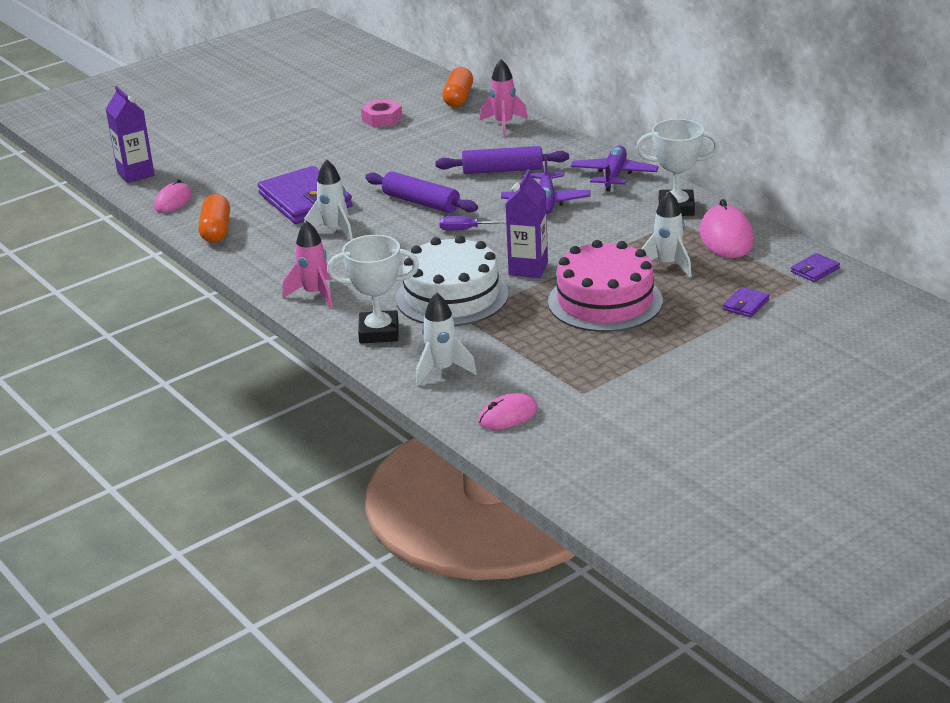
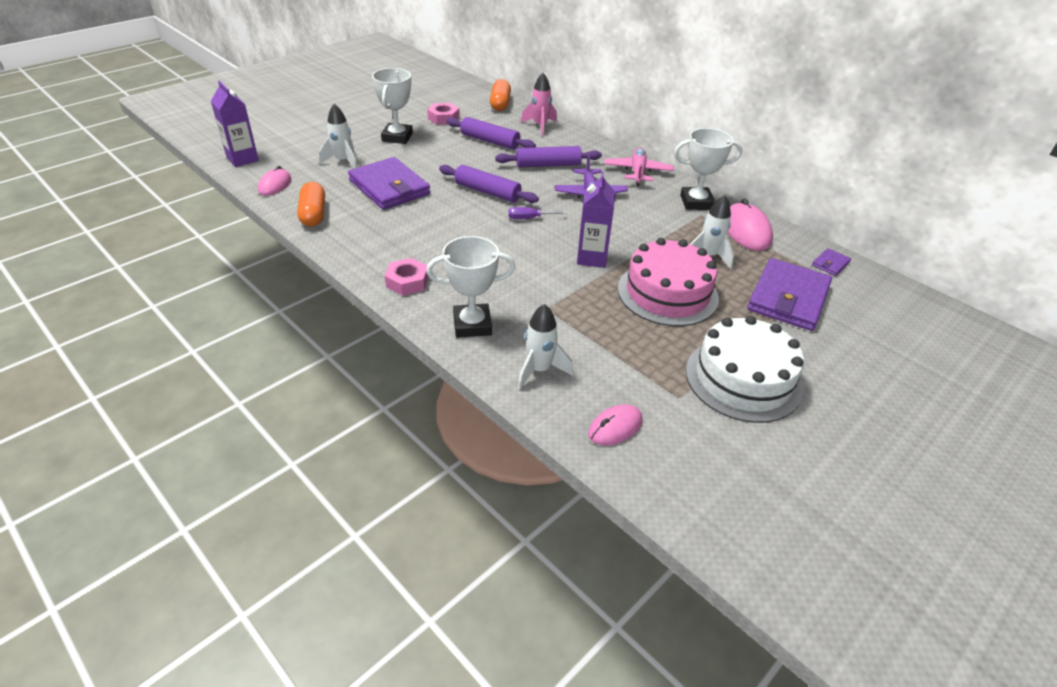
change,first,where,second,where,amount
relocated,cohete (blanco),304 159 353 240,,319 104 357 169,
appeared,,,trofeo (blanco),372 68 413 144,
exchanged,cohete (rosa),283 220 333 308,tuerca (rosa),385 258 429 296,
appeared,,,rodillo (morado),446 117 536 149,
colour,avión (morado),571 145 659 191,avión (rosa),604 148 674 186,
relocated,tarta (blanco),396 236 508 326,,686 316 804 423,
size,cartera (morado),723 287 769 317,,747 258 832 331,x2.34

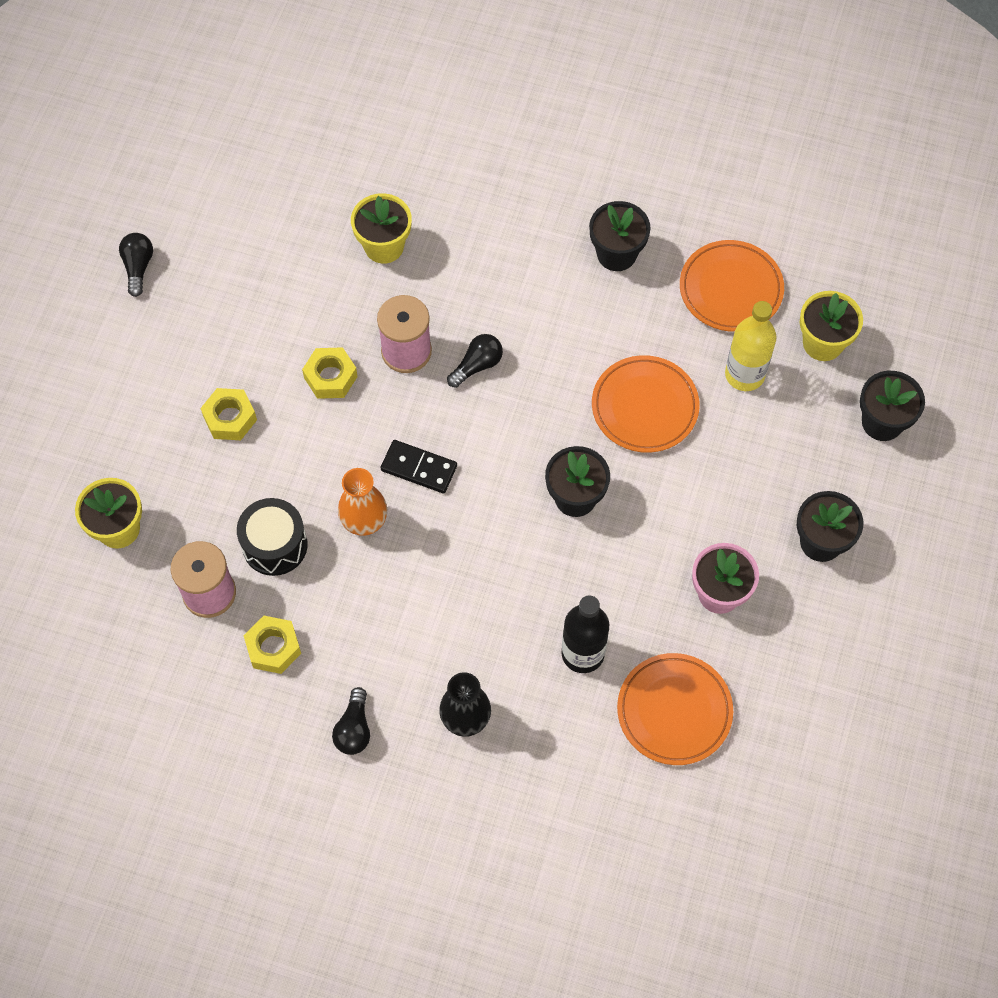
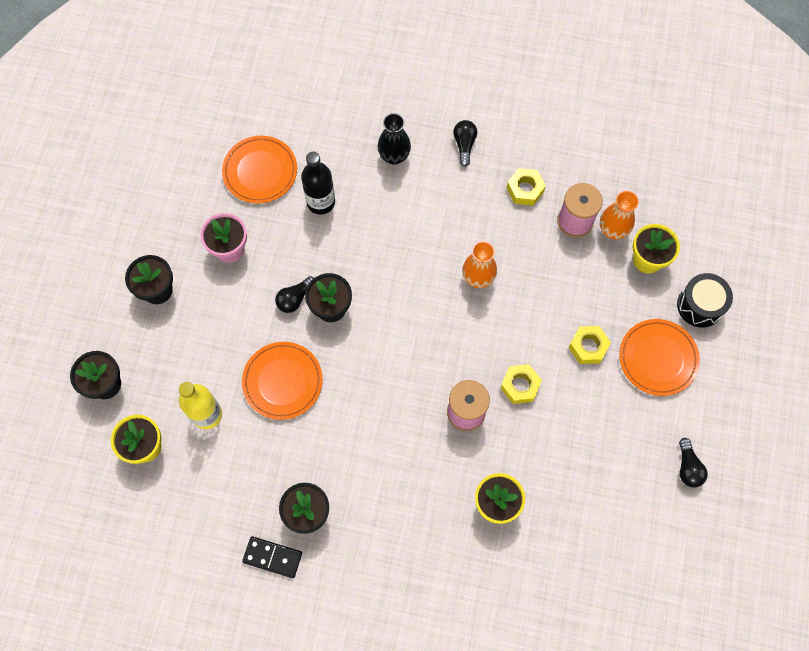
change,first,where,second,where,amount
relocated,ficha de dominó (negro),381 440 457 493,,242 536 302 578,
relocated,bombilla (negro),447 334 503 388,,275 276 314 313,
appeared,,,florero (naranja),600 191 638 240,
relocated,plato (naranja),680 240 784 332,,619 319 700 396,
relocated,tambor (negro),237 498 308 576,,677 273 733 328,

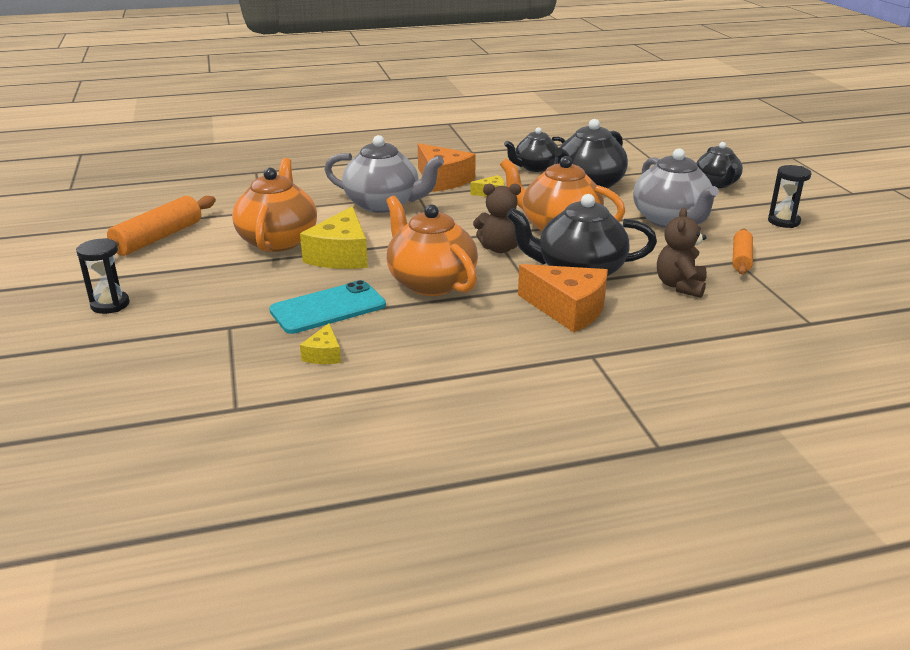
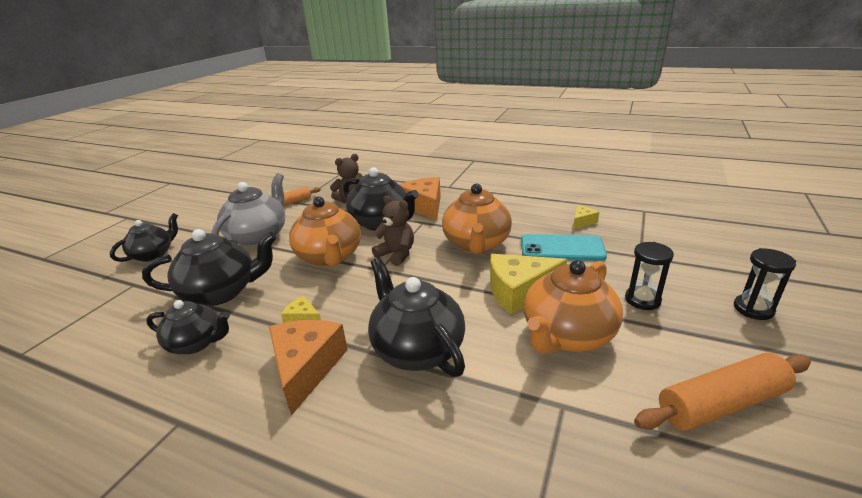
change,first,where,second,where,amount
colour,tetera (gris),324 135 444 213,tetera (negro),368 258 465 377,
spun,queso (amarillo),300 206 368 269,,490 254 567 315,150 degrees counterclockwise
relocated,reloj de arena (negro),768 165 812 228,,625 242 674 310,

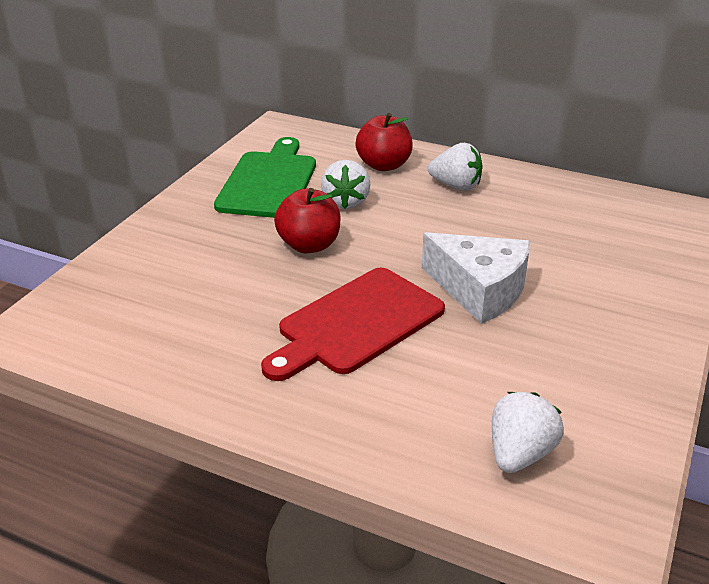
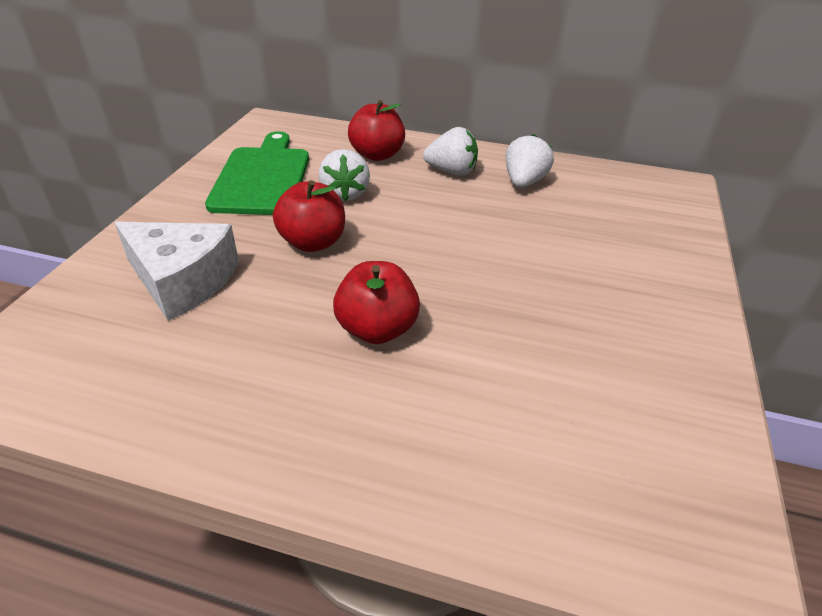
change,first,where,second,where,amount
relocated,queso (blanco),422 232 531 324,,115 222 239 321,
exchanged,tabla de cortar (rojo),261 268 445 381,manzana (rojo),333 261 420 344,
relocated,fresa (blanco),492 392 564 473,,505 134 554 188,

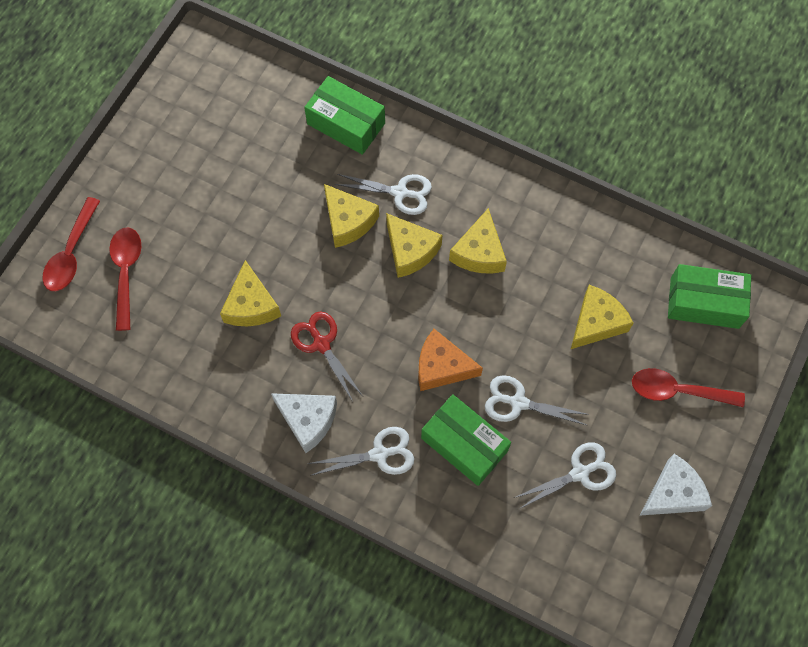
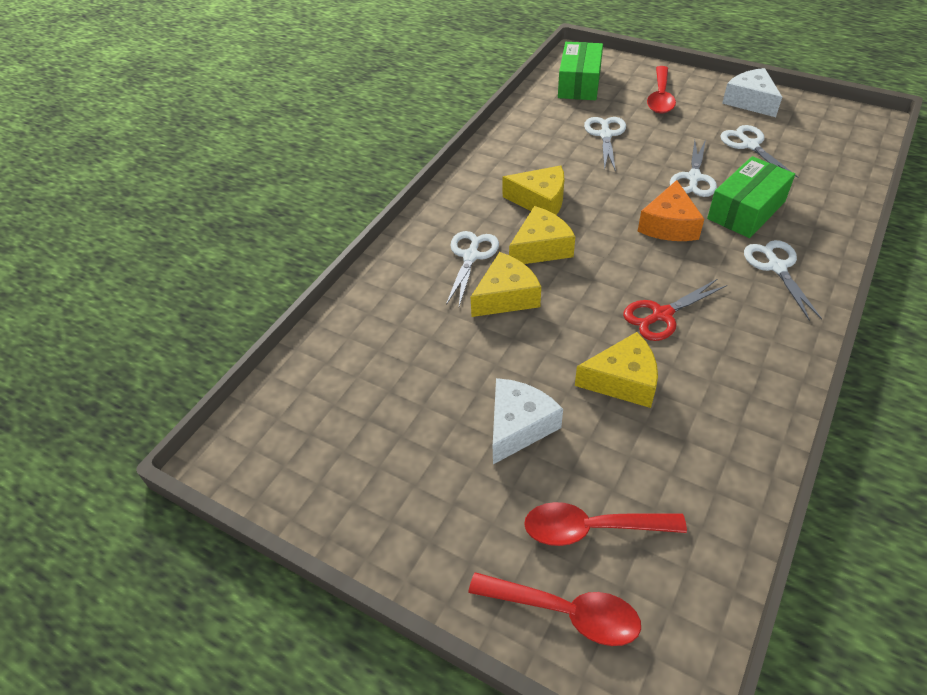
change,first,where,second,where,amount
relocated,queso (blanco),271 393 337 453,,493 378 563 464,
exchanged,queso (amarillo),571 285 633 349,tijeras (blanco),584 117 626 172,
missing,caja (verde),304 76 385 155,,,

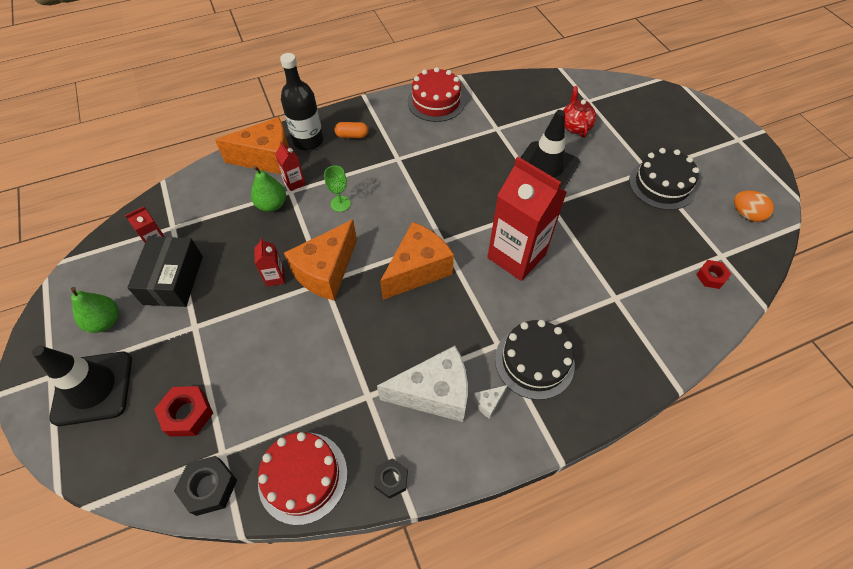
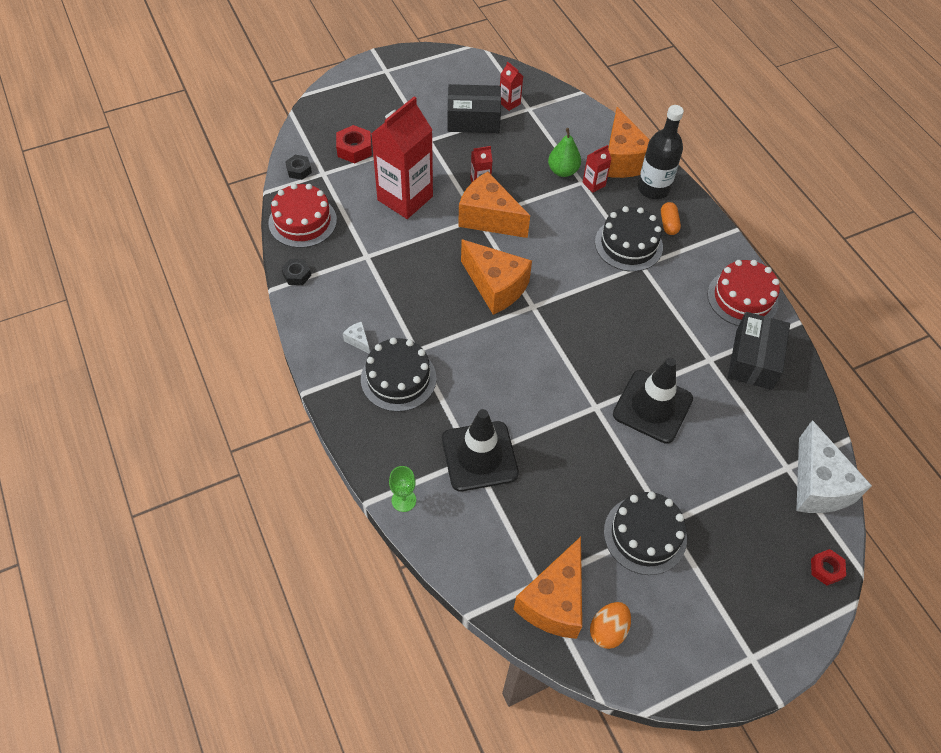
change,first,where,second,where,amount
size,tuerca (negro),174 456 237 516,,285 155 312 180,x0.66
relocated,cartón de leche (rojo),487 157 567 281,,371 96 433 219,
relocated,copa (verde),324 166 351 212,,389 466 416 512,
relocated,cono de tráfico (negro),32 346 132 426,,442 409 519 491,
appeared,,,queso (naranja),513 537 582 639,
appeared,,,tarta (negro),595 206 663 272,
appeared,,,caja (negro),728 312 790 390,
relocated,queso (blanco),377 346 468 422,,796 420 872 513,
relocated,tuerca (rojo),696 260 731 289,,811 549 846 586,
missing,pera (verde),71 287 119 333,,,
missing,tetera (rojo),563 86 597 138,,,

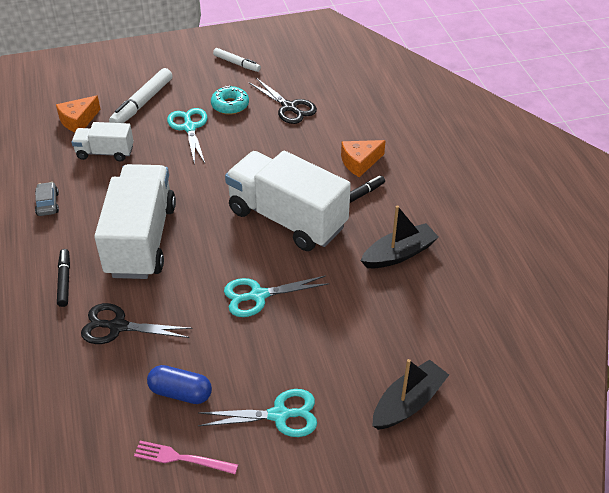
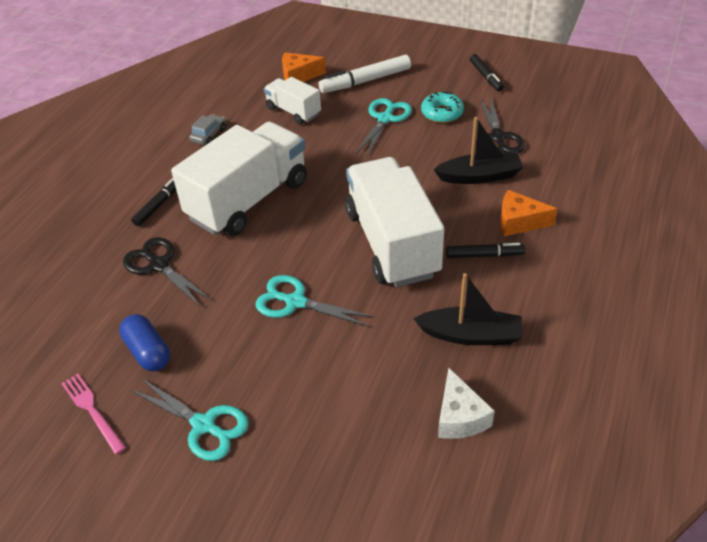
change,first,where,second,where,amount
relocated,barco (negro),373 359 449 430,,433 117 523 184,
appeared,,,queso (blanco),438 368 495 439,
colour,rotulador (blanco),213 48 261 72,rotulador (negro),470 54 504 92,

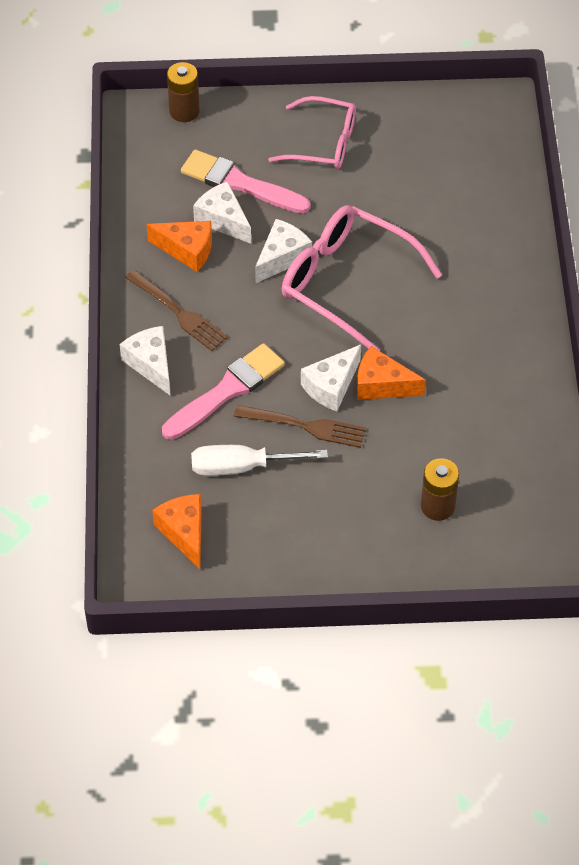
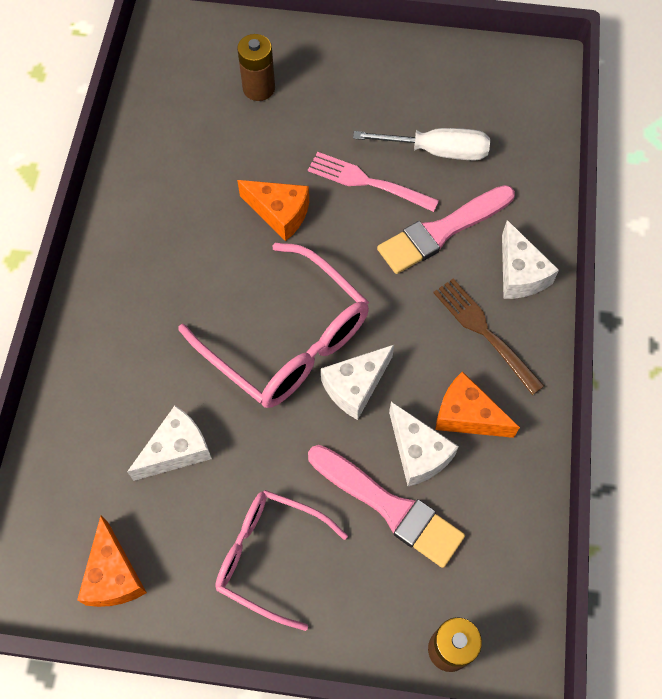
change,first,where,second,where,amount
relocated,queso (naranja),152 494 202 569,,77 515 147 607,
relocated,queso (blanco),301 344 361 411,,127 406 212 481,
colour,tenedor (marrón),234 405 366 448,tenedor (rosa),308 152 439 212,

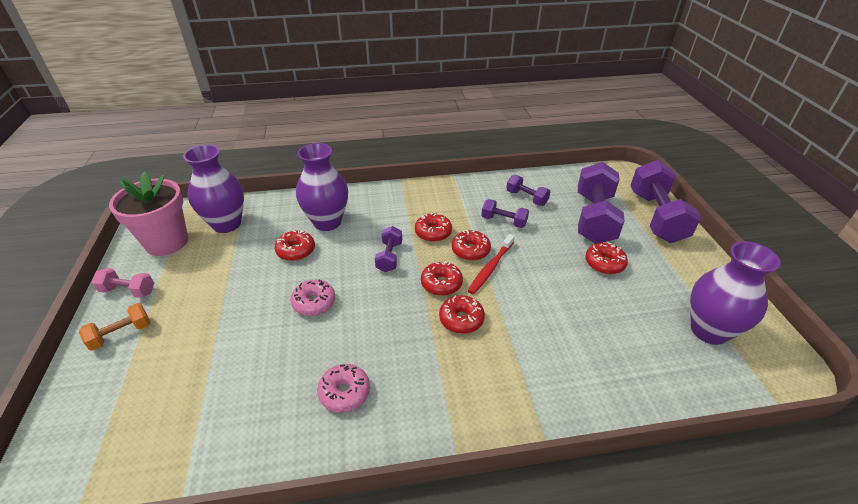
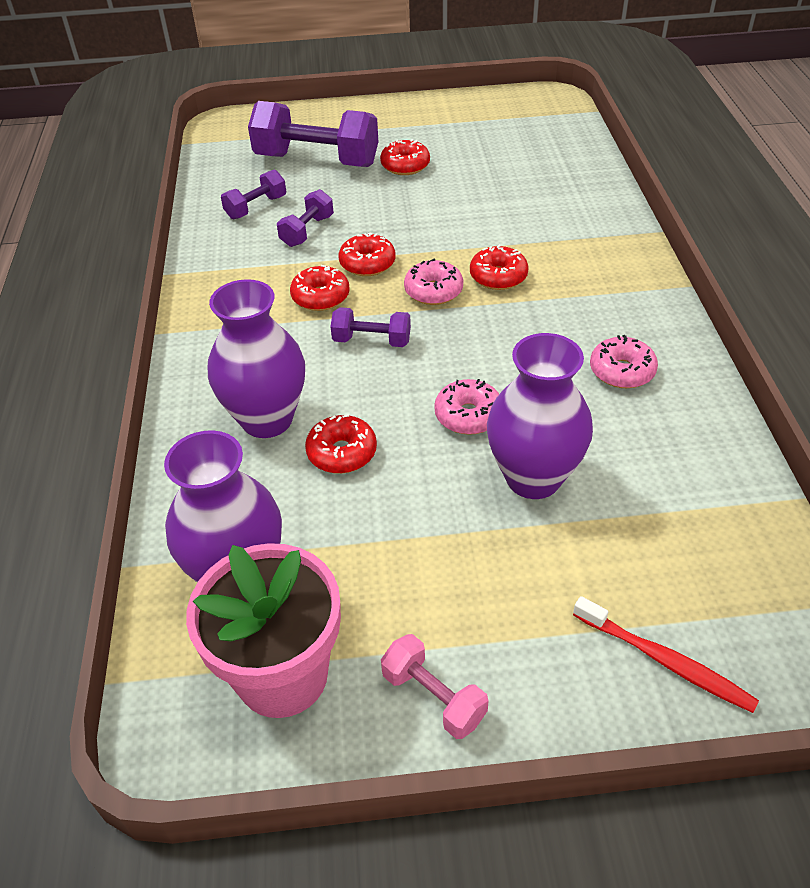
change,first,where,second,where,amount
spun,mancuerna (rosa),92 268 154 298,,381 634 489 739,60 degrees counterclockwise
colour,rosquilla (rojo),421 261 463 296,rosquilla (rosa),404 259 463 305,
relocated,florero (morado),690 241 781 345,,487 333 593 499,
relocated,cepillo de dientes (rojo),468 234 515 294,,573 596 759 713,
missing,mancuerna (naranja),79 303 150 351,,,
missing,mancuerna (morado),630 160 701 243,,,

